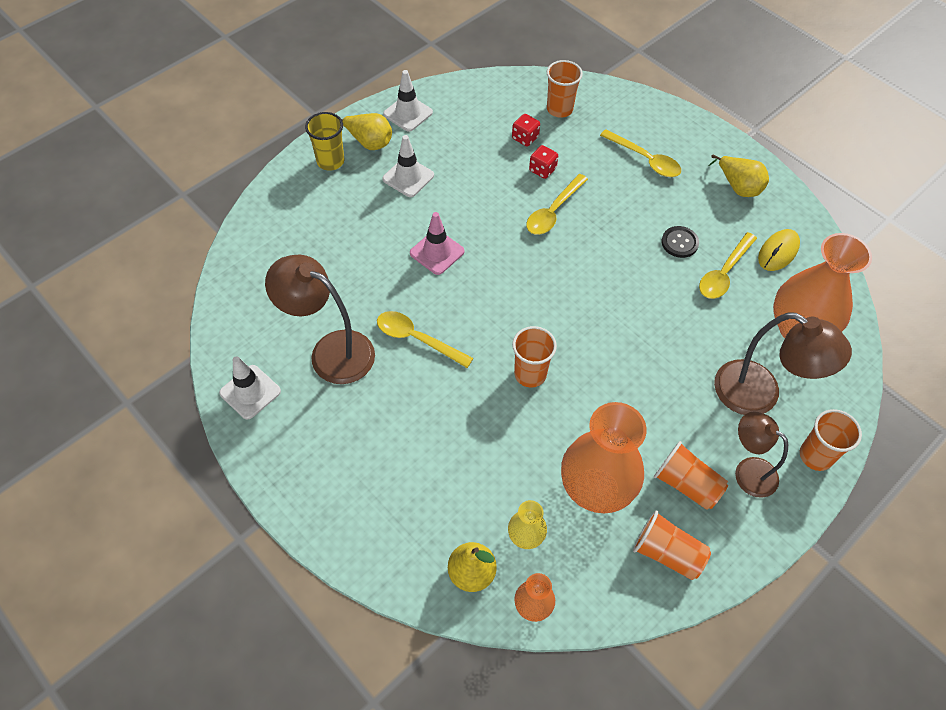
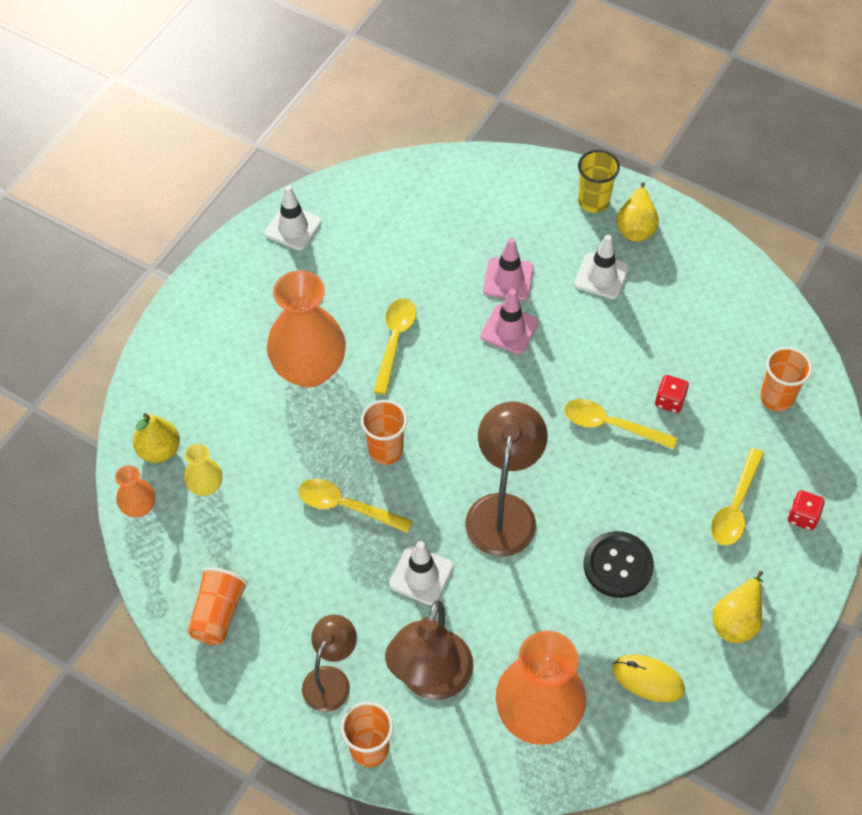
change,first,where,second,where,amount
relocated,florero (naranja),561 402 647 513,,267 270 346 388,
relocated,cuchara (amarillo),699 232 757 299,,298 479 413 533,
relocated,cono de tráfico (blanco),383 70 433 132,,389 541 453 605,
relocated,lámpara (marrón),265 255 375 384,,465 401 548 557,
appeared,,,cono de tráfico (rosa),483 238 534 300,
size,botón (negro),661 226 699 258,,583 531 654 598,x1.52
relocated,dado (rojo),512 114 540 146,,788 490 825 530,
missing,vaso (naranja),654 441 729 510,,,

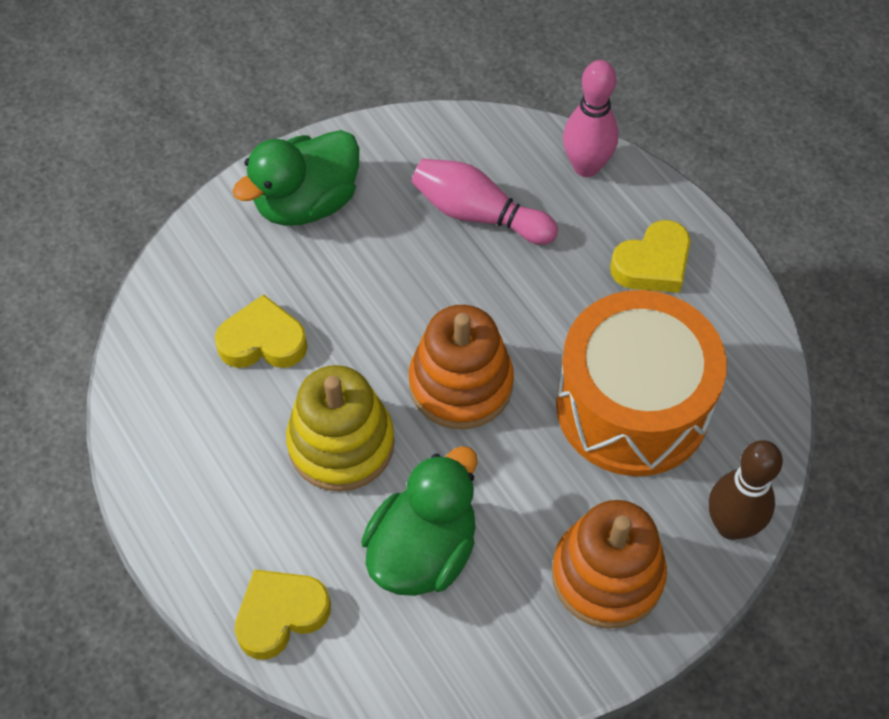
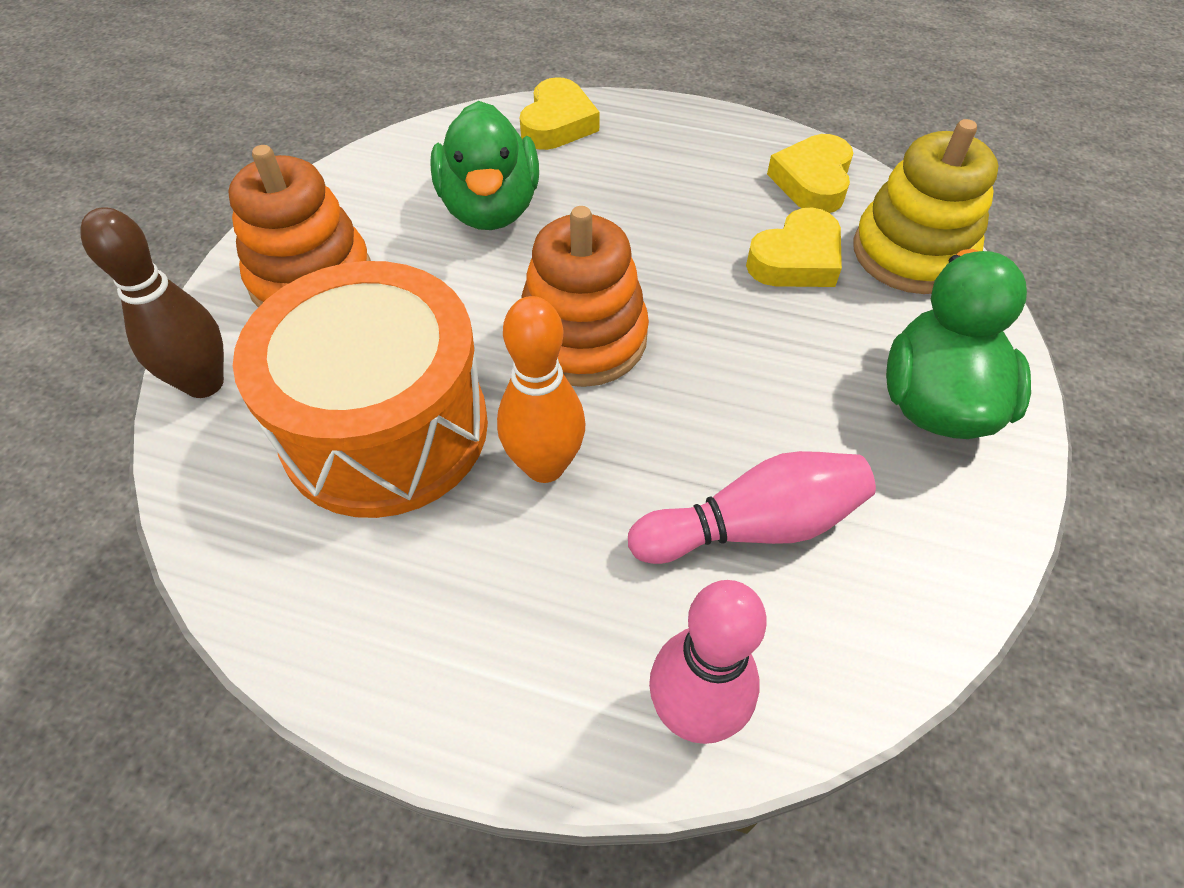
change,first,where,second,where,amount
appeared,,,bolo (naranja),497 296 585 483,
relocated,corazón (amarillo),610 220 690 293,,767 134 853 213,
relocated,juguete apilable (amarillo),286 365 395 492,,854 119 998 294,

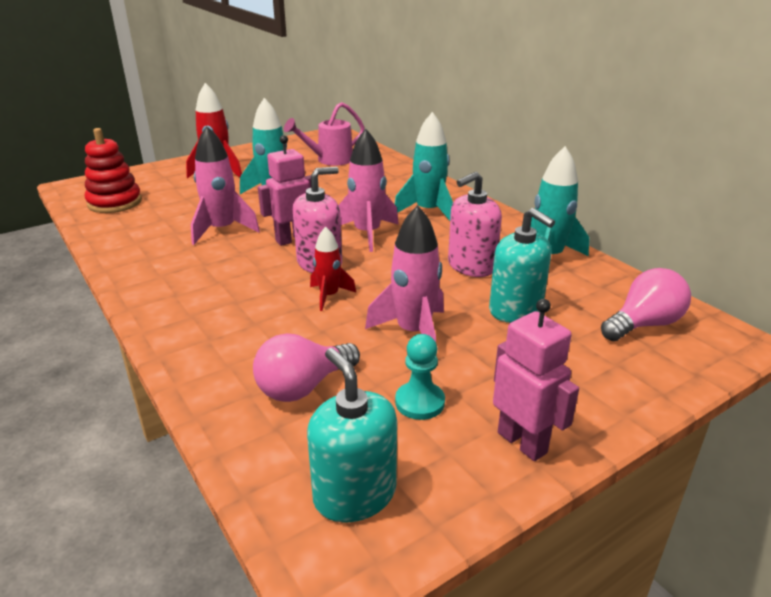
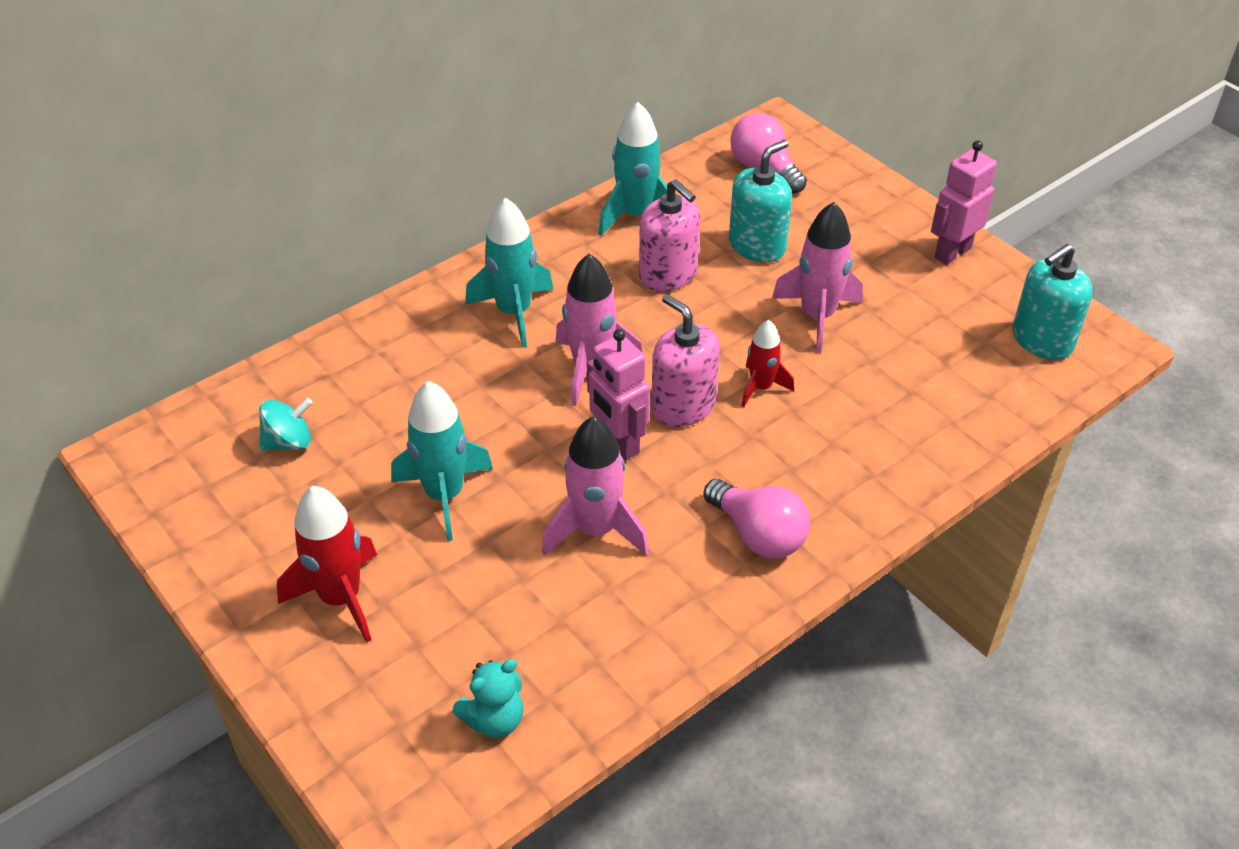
change,first,where,second,where,amount
exchanged,regadera (rosa),284 102 365 166,peonza (turquesa),259 398 313 451,
exchanged,juguete apilable (rojo),85 128 142 213,osito (turquesa),452 659 524 738,
relocated,bombilla (rosa),253 333 360 402,,703 479 810 558,
missing,peón (turquesa),395 334 445 420,,,

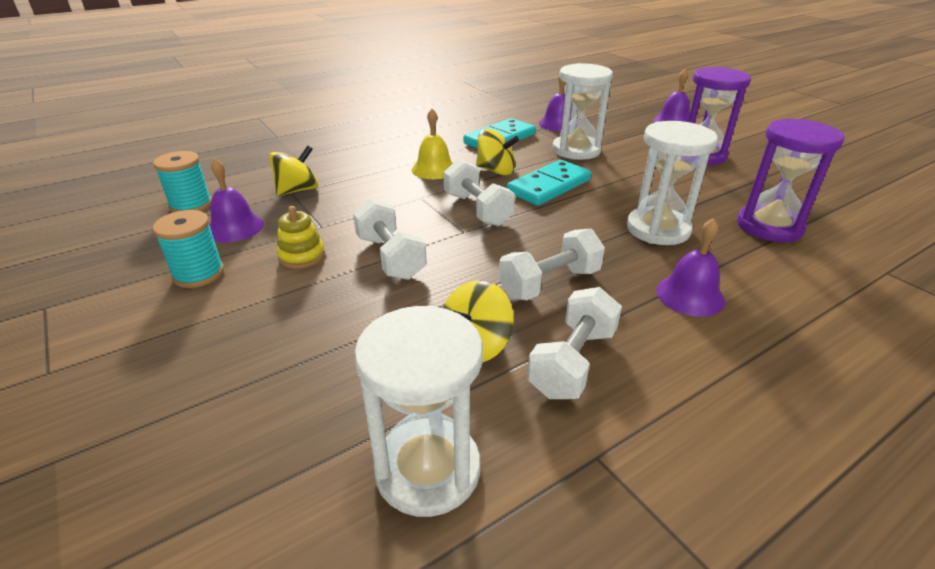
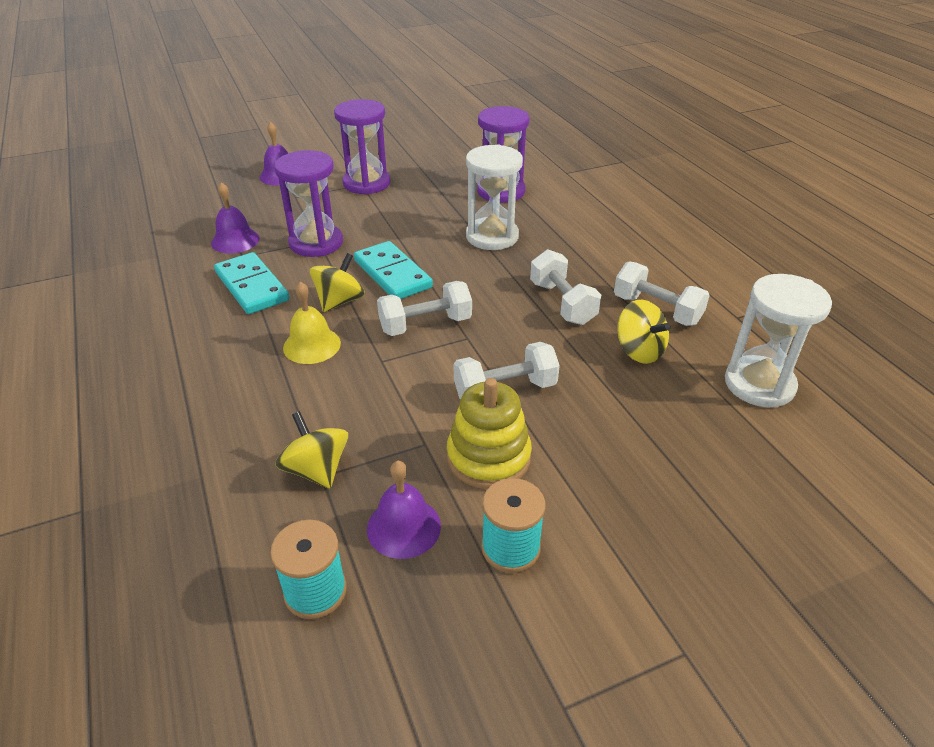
change,first,where,second,where,amount
colour,reloj de arena (blanco),552 63 613 160,reloj de arena (morado),274 150 343 257,
size,juguete apilable (amarillo),277 206 325 269,,447 378 532 489,x1.63
missing,campana (morado),656 218 725 317,,,

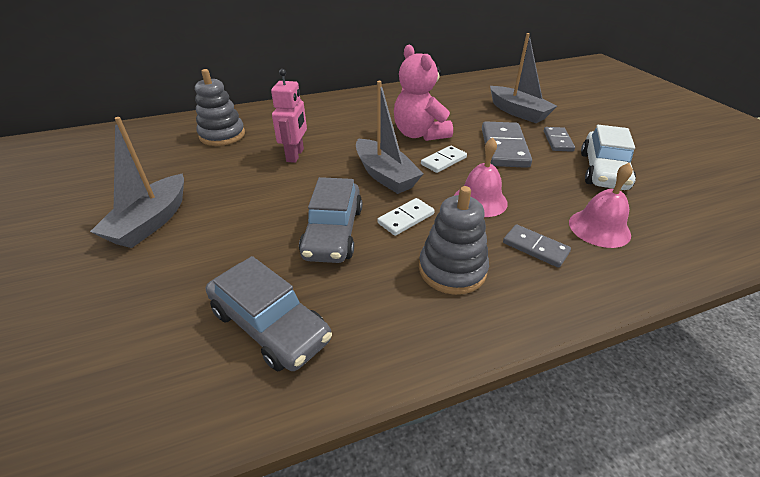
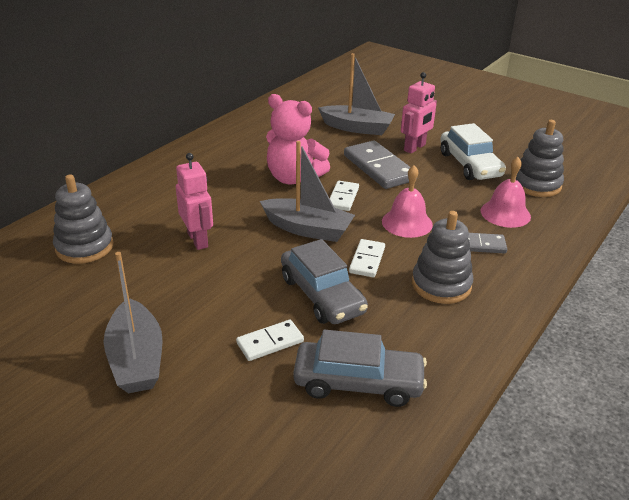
change,first,where,second,where,amount
appeared,,,ficha de dominó (blanco),236 320 304 361,
exchanged,ficha de dominó (gris),544 127 575 152,robot (rosa),401 72 437 154,
appeared,,,juguete apilable (gris),516 120 564 197,

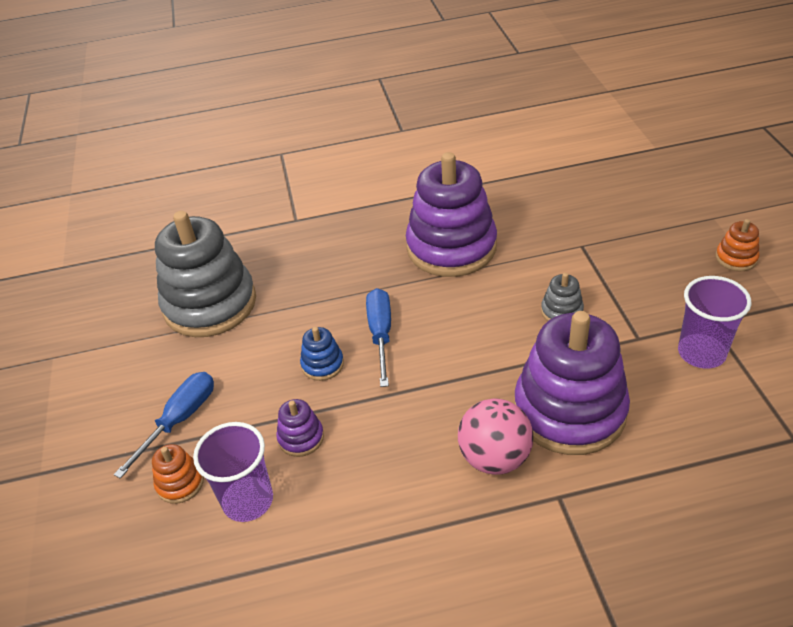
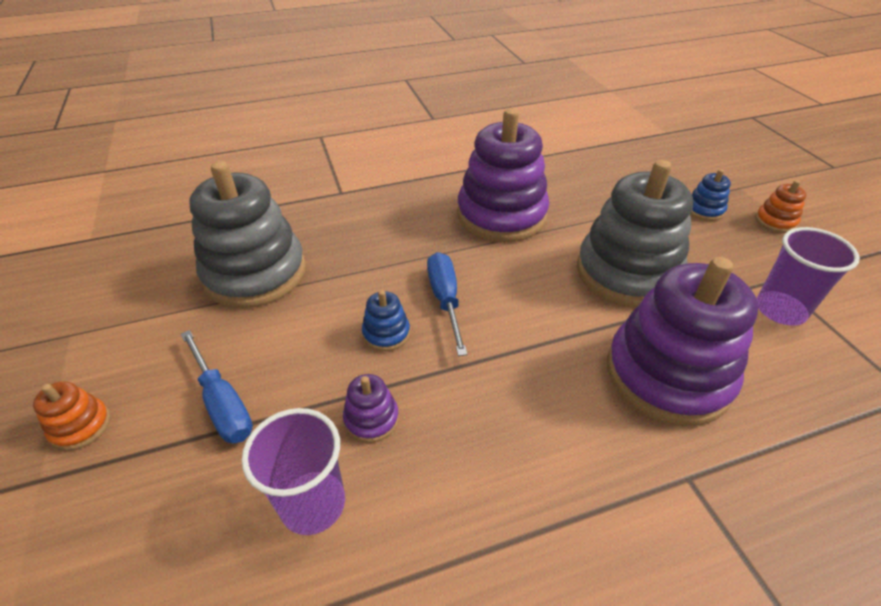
change,first,where,second,where,amount
relocated,juguete apilable (naranja),152 444 204 504,,33 381 110 451,
spun,destornillador (azul),114 372 214 479,,181 330 253 444,120 degrees clockwise
size,juguete apilable (gris),541 273 584 321,,577 160 693 308,x2.38
appeared,,,juguete apilable (azul),690 169 731 221,
missing,pelota (rosa),458 399 533 475,,,

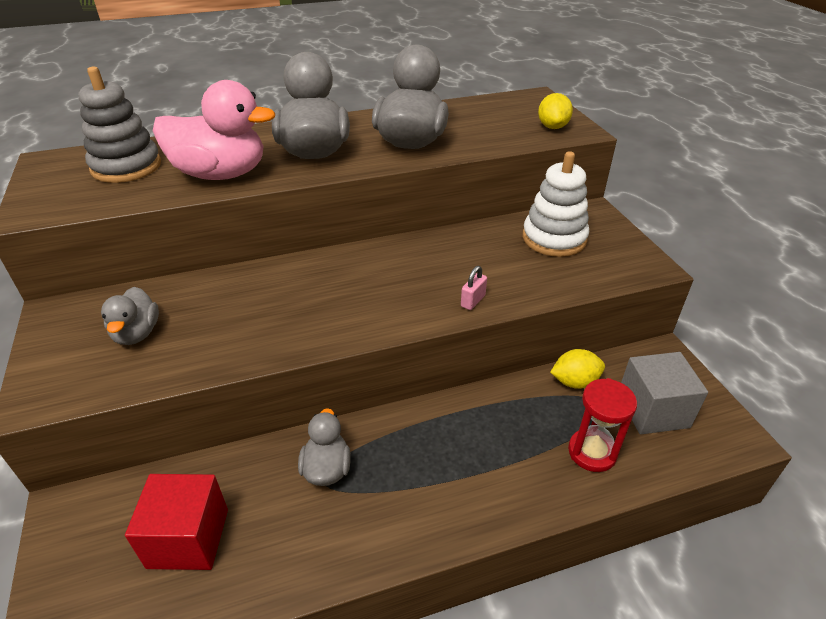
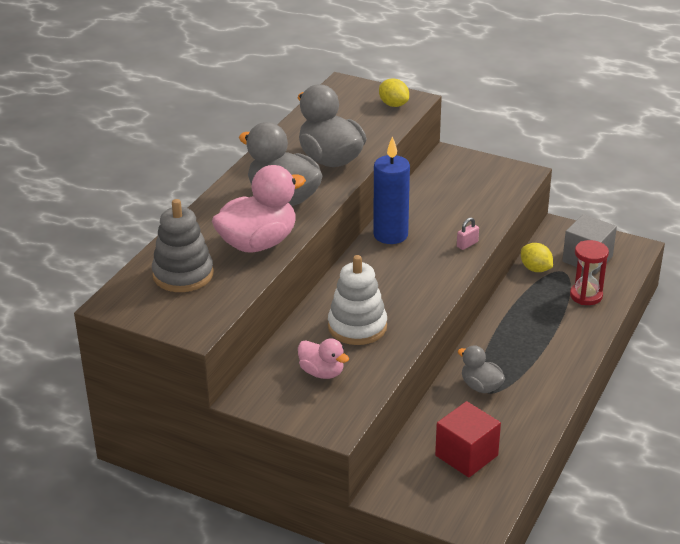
change,first,where,second,where,amount
colour,pato (gris),101 287 159 345,pato (rosa),298 338 349 379,
relocated,juguete apilable (blanco),523 151 589 257,,328 255 387 345,
appeared,,,vela (azul),373 136 410 244,
spun,candado (rosa),461 266 487 310,,457 218 479 250,60 degrees clockwise
spun,limón (amarillo),550 349 605 389,,521 243 553 272,75 degrees counterclockwise

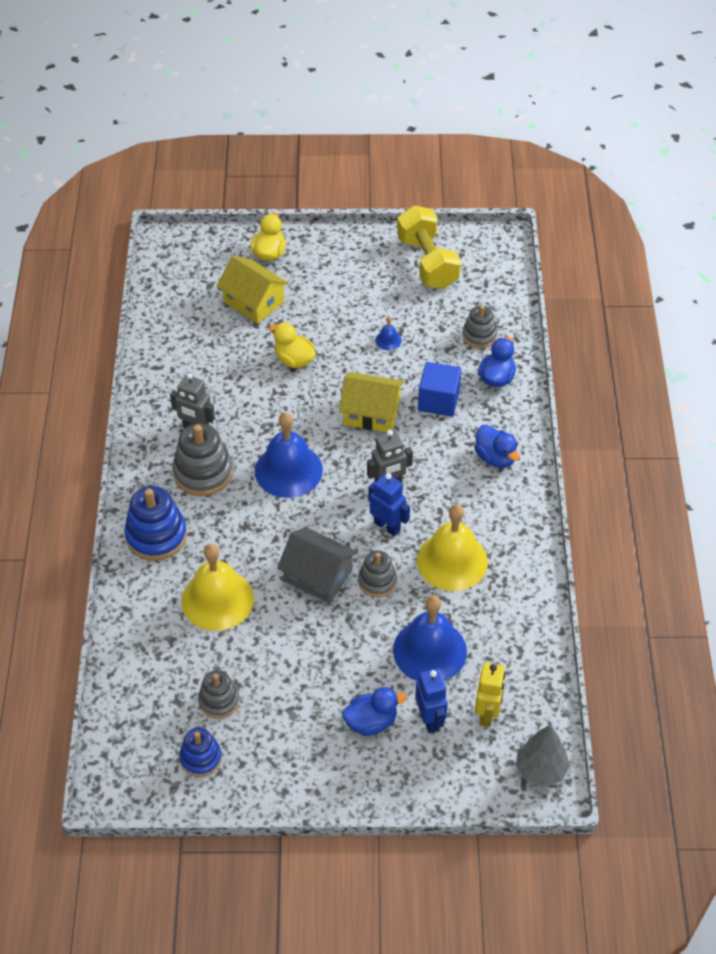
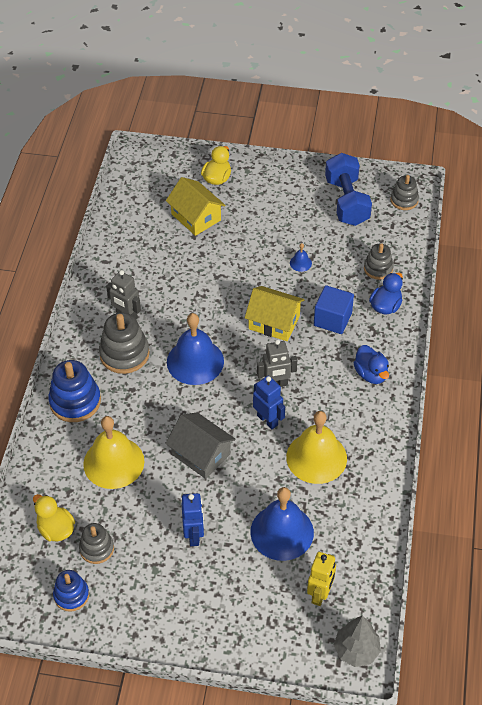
change,first,where,second,where,amount
relocated,pato (amarillo),269 322 316 368,,33 494 75 542,
relocated,robot (azul),415 668 448 733,,181 493 204 546,
colour,mancuerna (amarillo),397 205 461 289,mancuerna (azul),325 153 372 226,
relocated,juguete apilable (gris),358 551 397 597,,390 175 419 210,
missing,pato (azul),342 687 407 736,,,

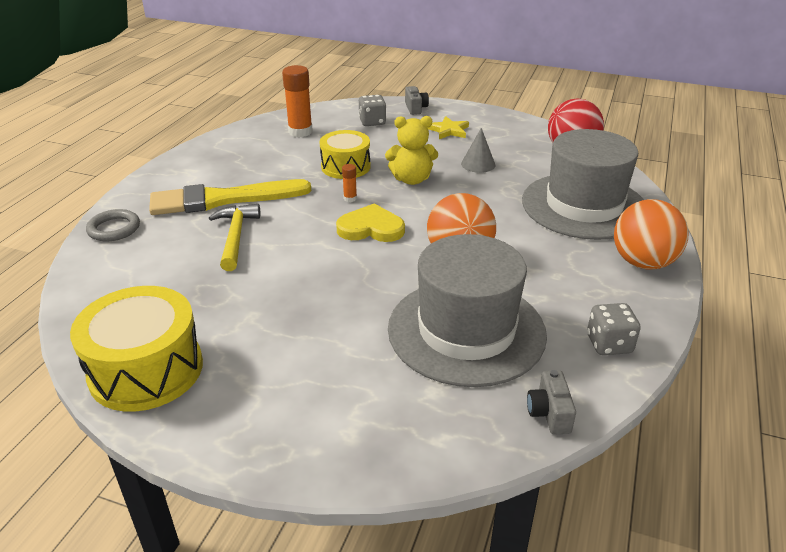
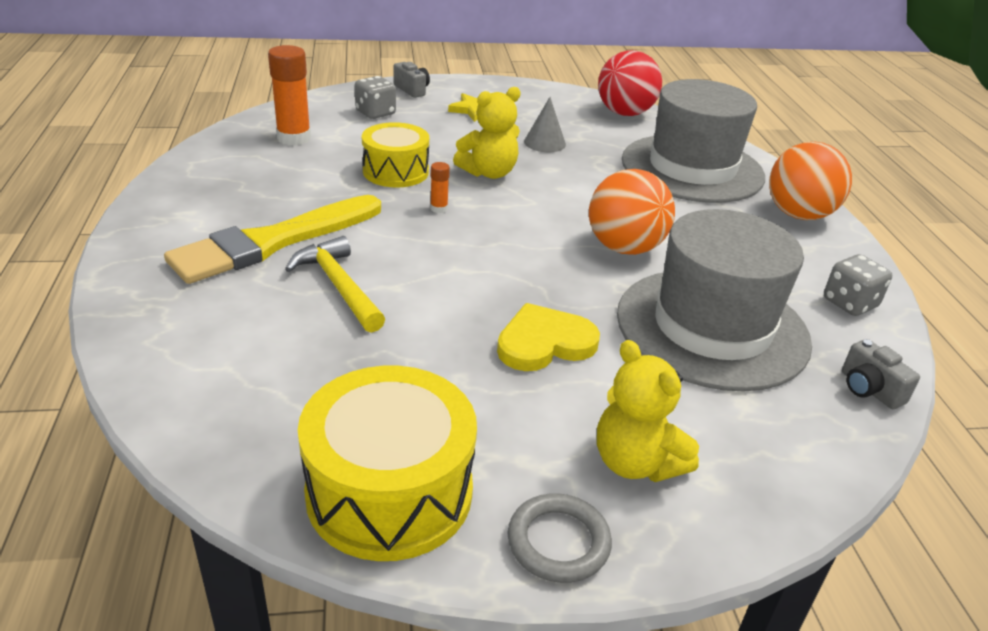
change,first,where,second,where,amount
relocated,corazón (amarillo),336 203 405 242,,497 303 600 371,
relocated,anillo (gris),86 209 140 241,,507 493 612 583,
appeared,,,osito (amarillo),597 340 699 482,

